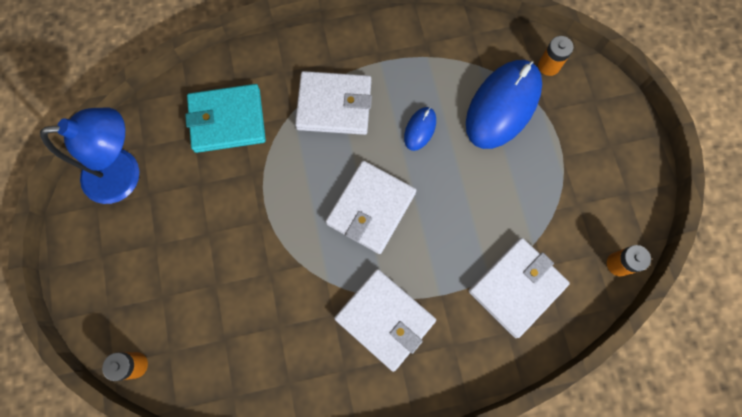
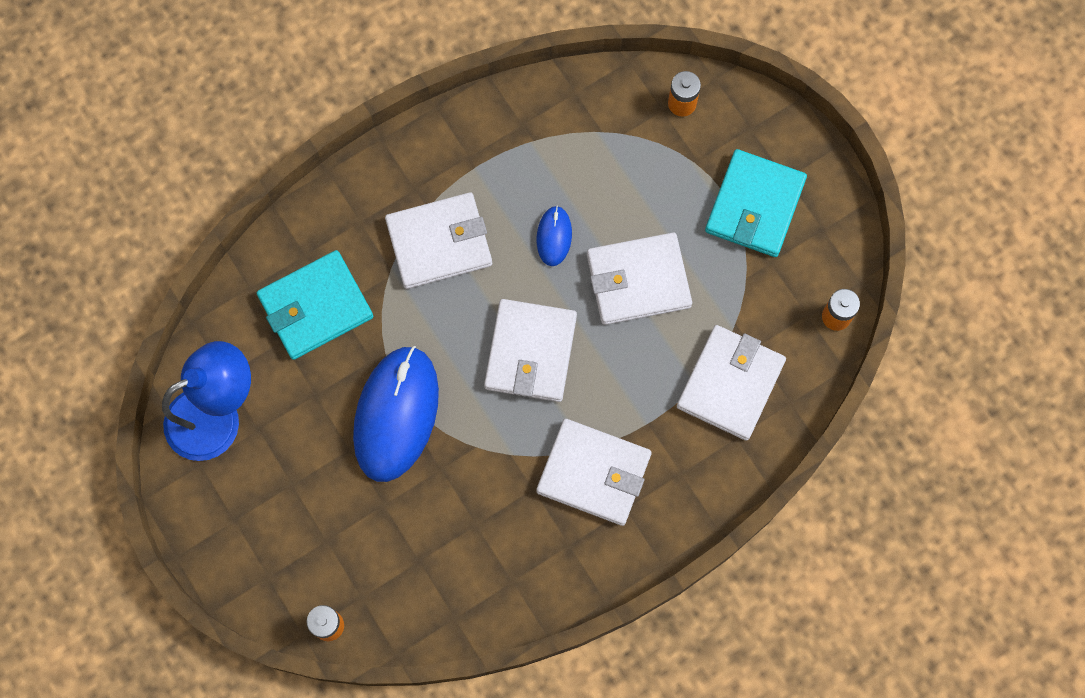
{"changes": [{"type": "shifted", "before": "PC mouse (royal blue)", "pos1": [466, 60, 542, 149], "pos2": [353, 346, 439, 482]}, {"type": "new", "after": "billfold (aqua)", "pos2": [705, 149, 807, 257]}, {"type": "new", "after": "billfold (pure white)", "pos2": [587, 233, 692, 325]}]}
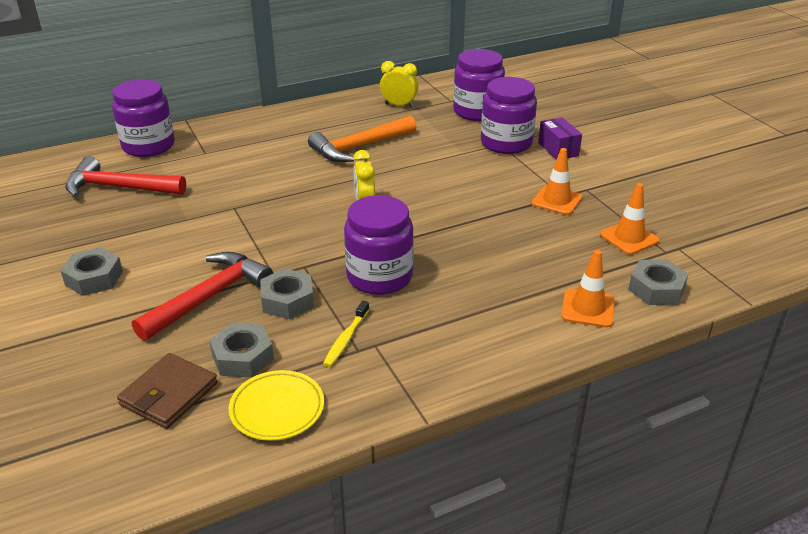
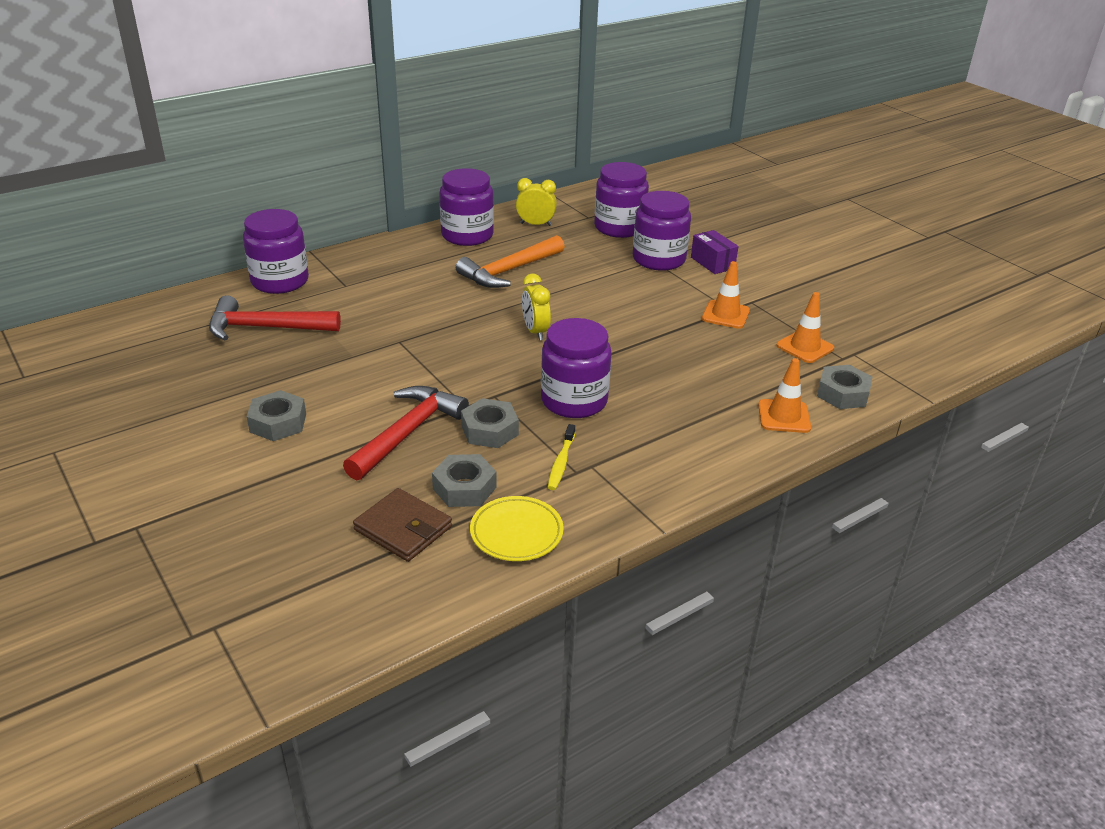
{"changes": [{"type": "rotated", "before": "billfold (brown)", "pos1": [117, 353, 218, 429], "pos2": [353, 488, 452, 562], "turn": -75}, {"type": "new", "after": "jam jar (royal purple)", "pos2": [439, 168, 494, 246]}]}
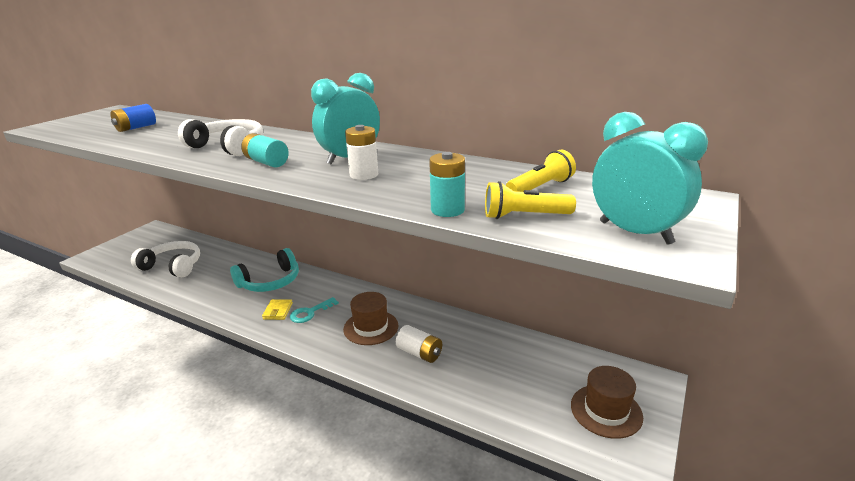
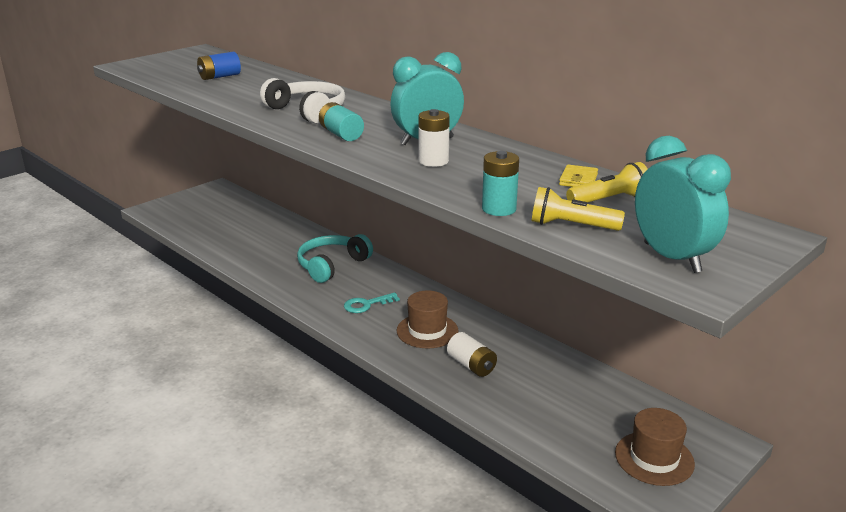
{"changes": [{"type": "gone", "before": "over-ear headphones (pure white)", "pos1": [131, 241, 200, 277]}, {"type": "rotated", "before": "over-ear headphones (aqua)", "pos1": [230, 248, 299, 292], "pos2": [297, 234, 373, 283], "turn": 150}, {"type": "shifted", "before": "billfold (golden)", "pos1": [262, 299, 293, 320], "pos2": [559, 165, 598, 187]}]}
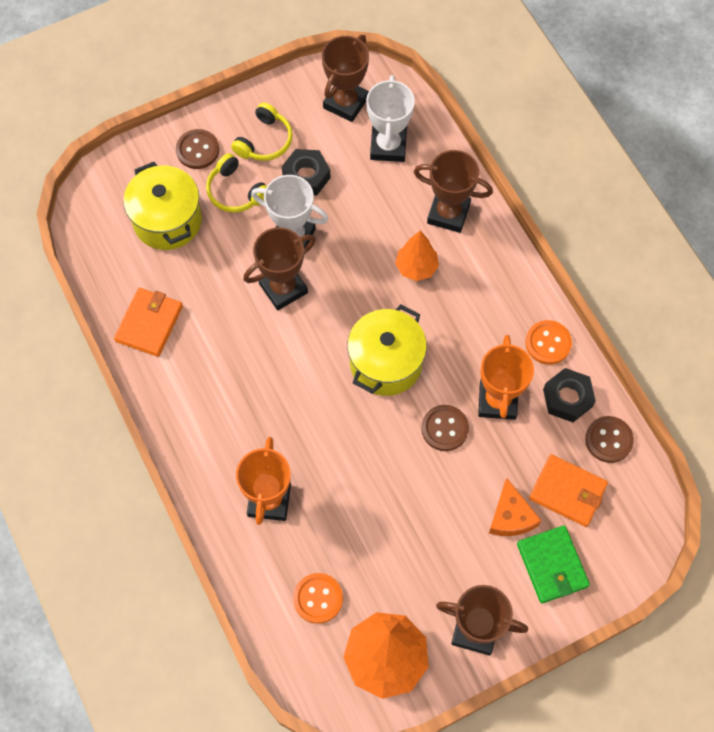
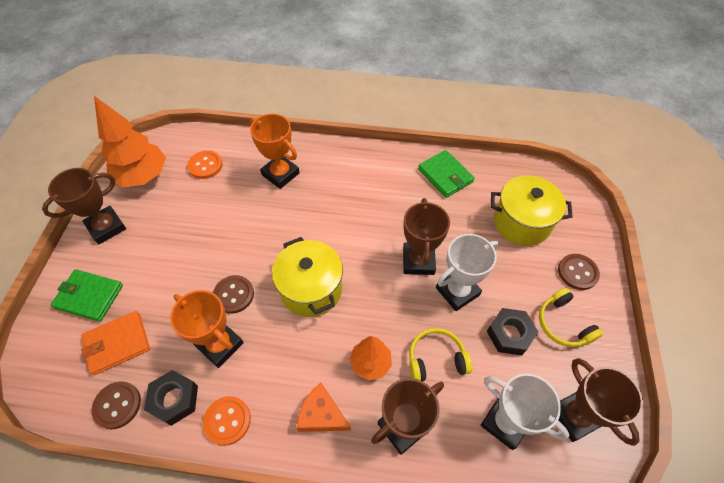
{"changes": [{"type": "shifted", "before": "over-ear headphones (golden)", "pos1": [206, 153, 267, 213], "pos2": [409, 328, 472, 382]}, {"type": "repainted", "before": "billfold (orange)", "after": "billfold (leaf-green)", "pos1": [114, 288, 183, 357], "pos2": [418, 150, 475, 198]}, {"type": "shifted", "before": "cheese wedge (orange)", "pos1": [489, 478, 541, 536], "pos2": [296, 383, 351, 432]}]}
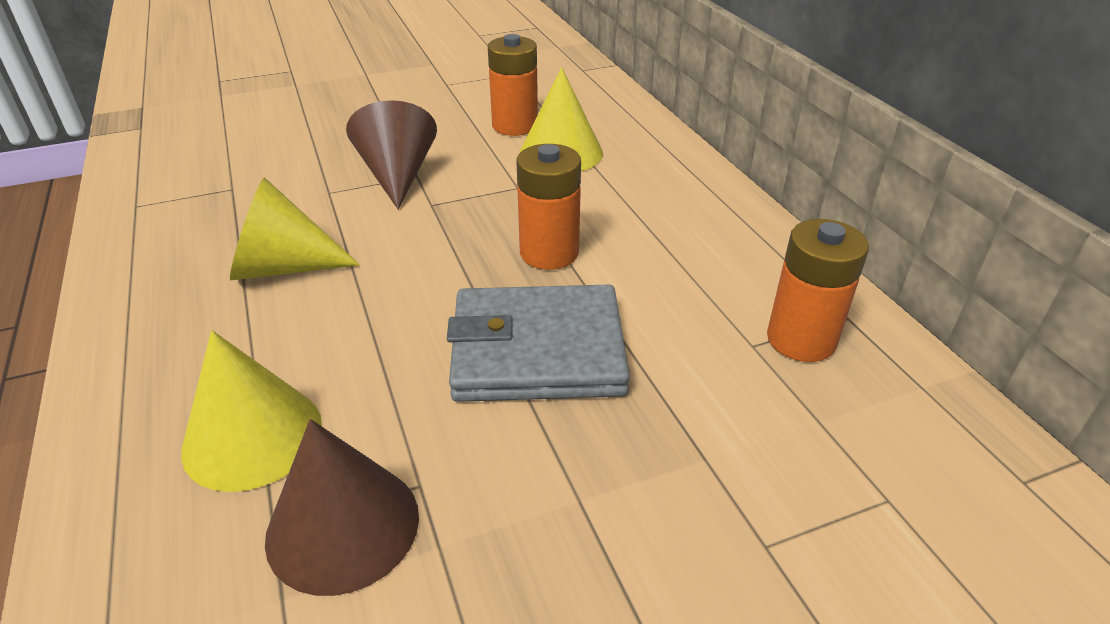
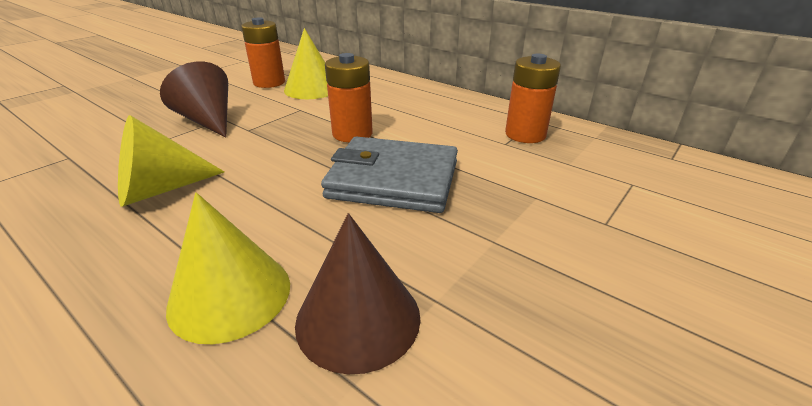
{"changes": [{"type": "rotated", "before": "billfold (ash-grey)", "pos1": [447, 285, 630, 402], "pos2": [321, 136, 458, 213], "turn": 45}]}
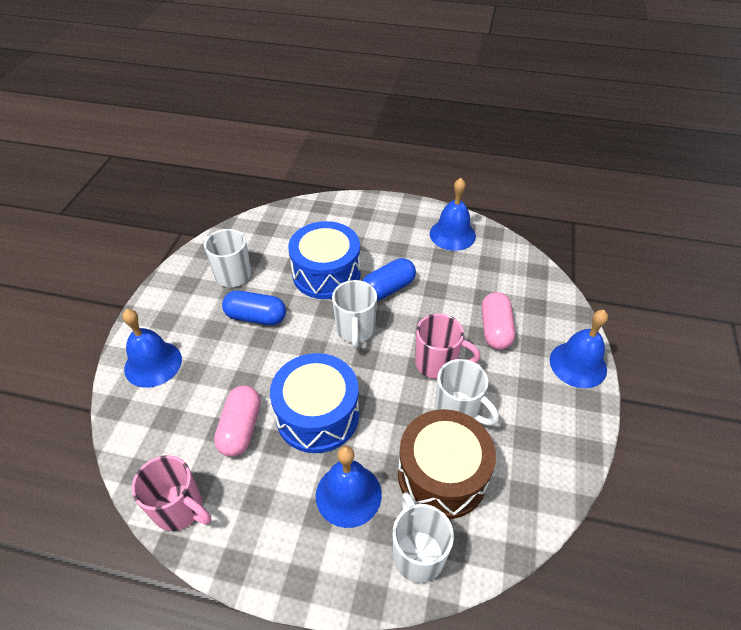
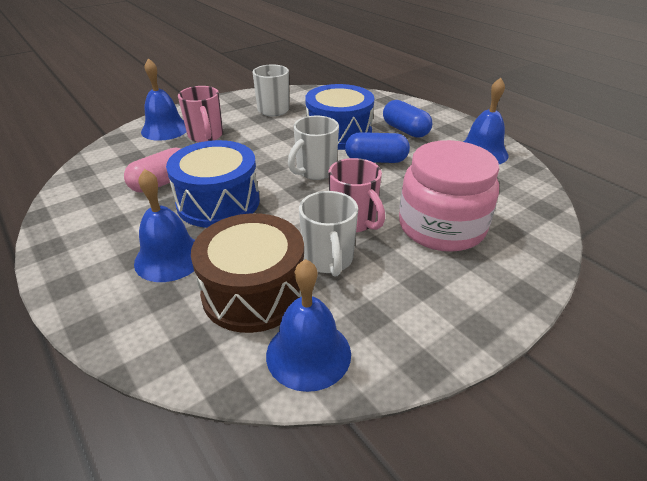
{"changes": [{"type": "shifted", "before": "pill (royal blue)", "pos1": [222, 291, 286, 325], "pos2": [383, 100, 432, 138]}, {"type": "swapped", "before": "pill (pink)", "after": "jam jar (pink)", "pos1": [482, 292, 515, 350], "pos2": [399, 140, 499, 252]}, {"type": "shifted", "before": "bell (royal blue)", "pos1": [550, 310, 608, 388], "pos2": [266, 259, 351, 392]}, {"type": "shifted", "before": "mug (pink)", "pos1": [132, 455, 211, 531], "pos2": [178, 86, 223, 142]}, {"type": "gone", "before": "mug (pure white)", "pos1": [393, 492, 454, 583]}]}
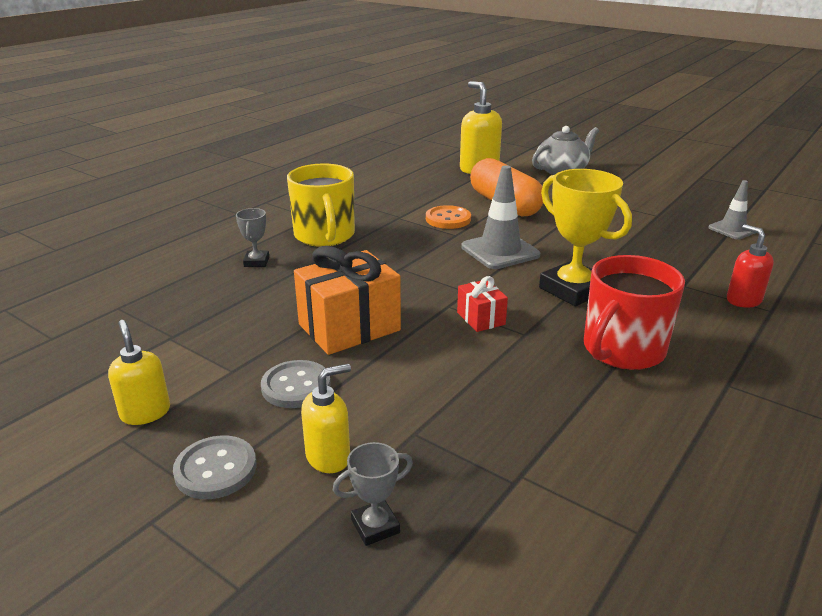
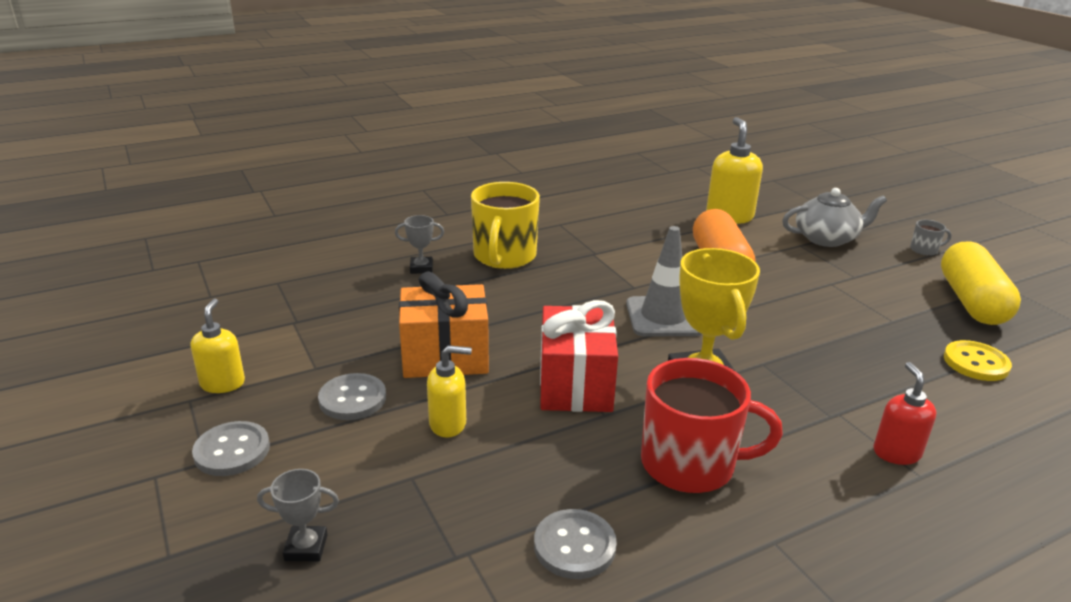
{"changes": [{"type": "swapped", "before": "road cone (ash-grey)", "after": "button (golden)", "pos1": [708, 180, 755, 239], "pos2": [944, 340, 1012, 381]}, {"type": "gone", "before": "button (orange)", "pos1": [426, 205, 471, 229]}, {"type": "rotated", "before": "trophy (ash-grey)", "pos1": [236, 208, 269, 267], "pos2": [395, 215, 444, 274], "turn": 60}, {"type": "rotated", "before": "mug (scarlet)", "pos1": [584, 255, 685, 370], "pos2": [641, 358, 783, 493], "turn": -150}, {"type": "scaled", "before": "wrapped gift (scarlet)", "pos1": [457, 276, 508, 332], "pos2": [540, 300, 618, 412], "scale": 1.95}, {"type": "shifted", "before": "pump bottle (golden)", "pos1": [301, 364, 351, 473], "pos2": [427, 345, 472, 437]}, {"type": "new", "after": "mug (ash-grey)", "pos2": [910, 220, 952, 256]}, {"type": "new", "after": "pill (golden)", "pos2": [941, 241, 1021, 325]}, {"type": "new", "after": "button (ash-grey)", "pos2": [534, 509, 617, 579]}]}
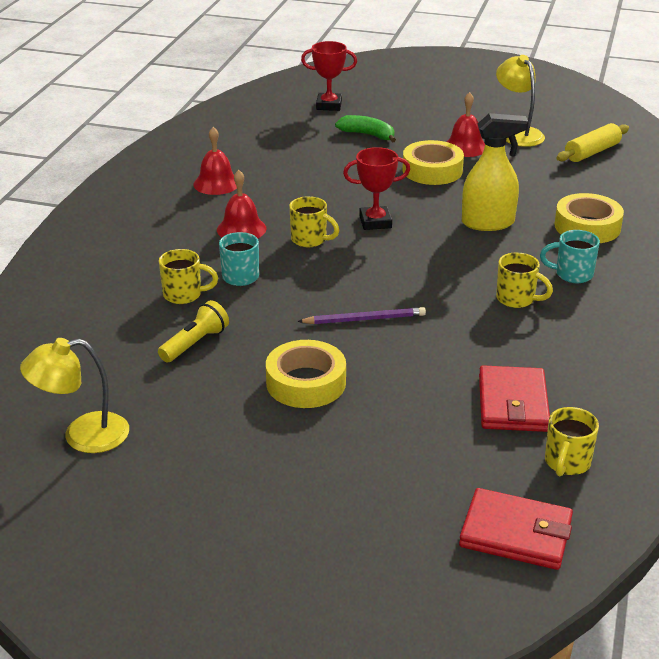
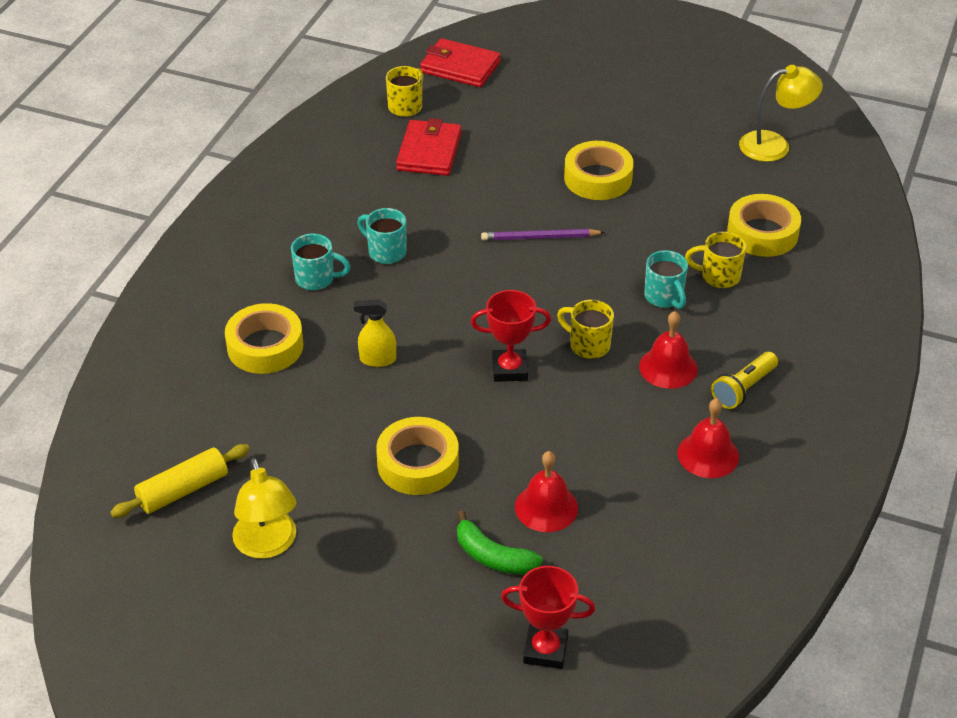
{"changes": [{"type": "shifted", "before": "bell (scarlet)", "pos1": [446, 92, 485, 157], "pos2": [515, 451, 578, 532]}, {"type": "scaled", "before": "spray cleaner (golden)", "pos1": [462, 113, 528, 231], "pos2": [354, 299, 396, 367], "scale": 0.58}, {"type": "repainted", "before": "mug (golden)", "after": "mug (aqua)", "pos1": [496, 253, 553, 308], "pos2": [357, 208, 407, 264]}, {"type": "shifted", "before": "pocket torch (golden)", "pos1": [158, 300, 229, 363], "pos2": [711, 352, 778, 409]}, {"type": "new", "after": "tape (golden)", "pos2": [727, 194, 801, 257]}]}
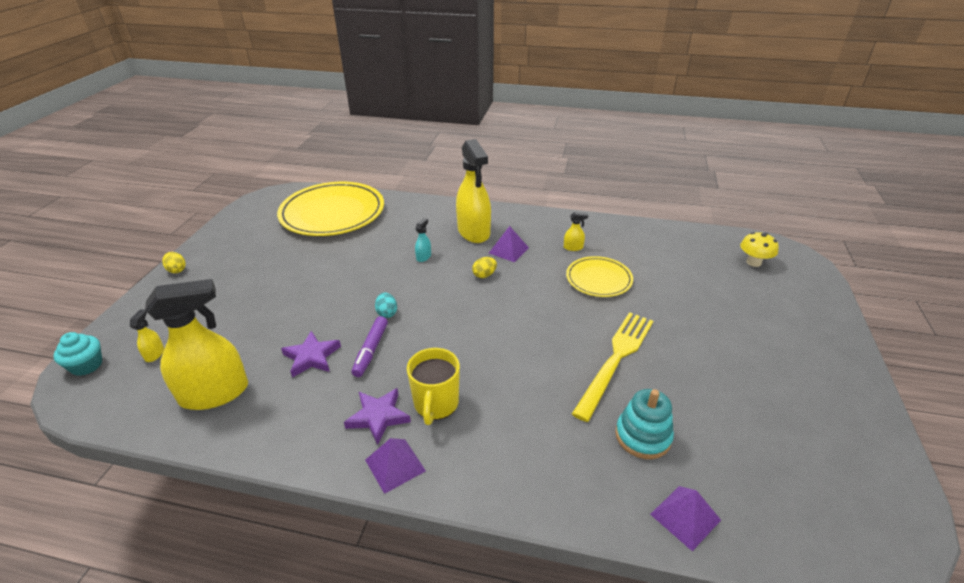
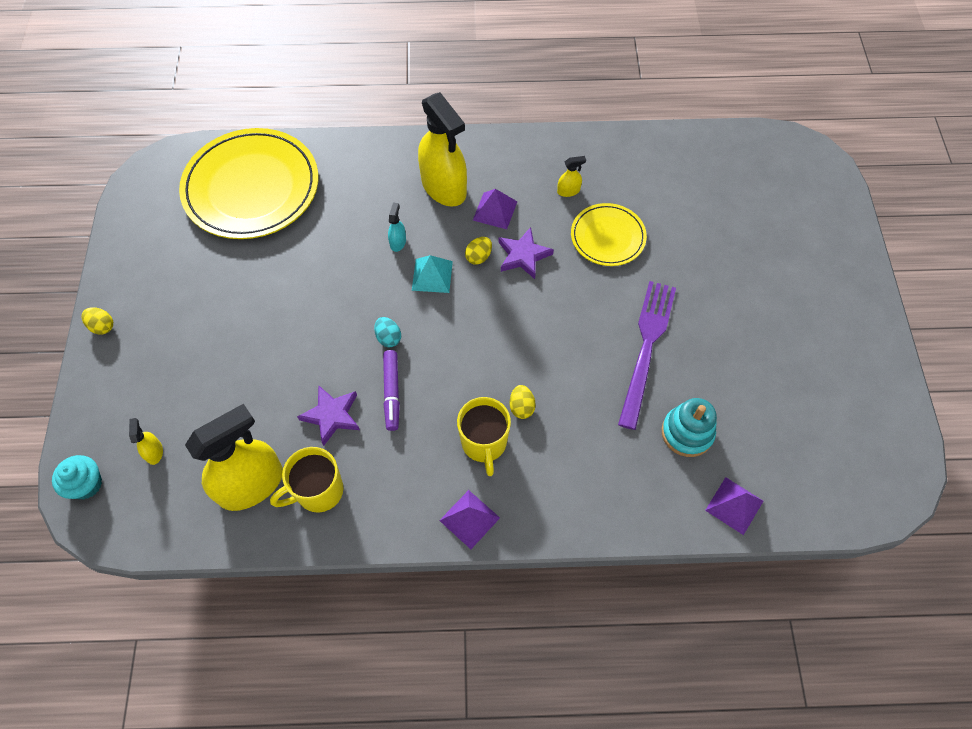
{"changes": [{"type": "gone", "before": "fungus (golden)", "pos1": [740, 232, 779, 267]}, {"type": "repainted", "before": "table fork (golden)", "after": "table fork (royal purple)", "pos1": [572, 312, 653, 422], "pos2": [618, 281, 676, 430]}, {"type": "shifted", "before": "five-pointed star (royal purple)", "pos1": [344, 388, 411, 445], "pos2": [498, 227, 554, 279]}, {"type": "new", "after": "pyramid shape (aqua)", "pos2": [412, 255, 453, 293]}, {"type": "new", "after": "toy egg (golden)", "pos2": [509, 385, 536, 419]}, {"type": "new", "after": "mug (golden)", "pos2": [270, 447, 343, 512]}]}
